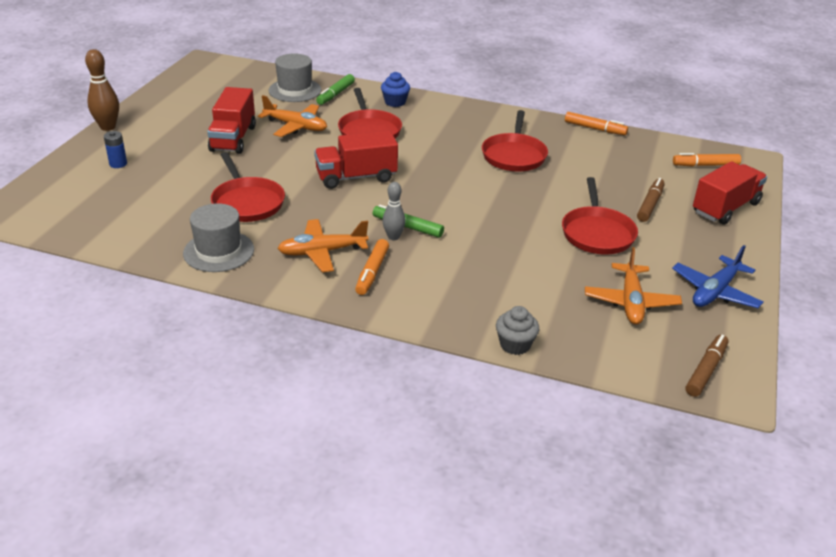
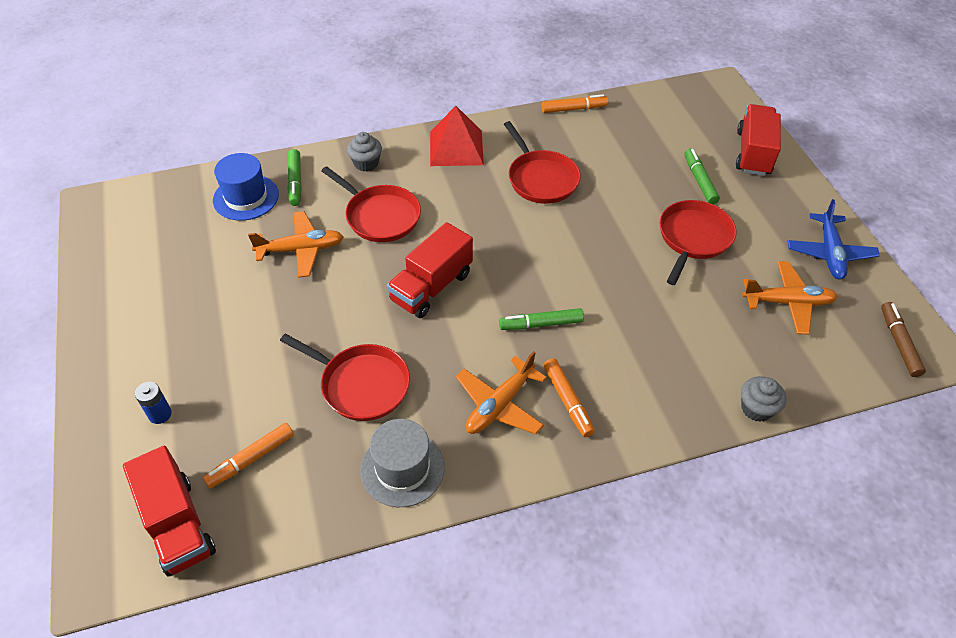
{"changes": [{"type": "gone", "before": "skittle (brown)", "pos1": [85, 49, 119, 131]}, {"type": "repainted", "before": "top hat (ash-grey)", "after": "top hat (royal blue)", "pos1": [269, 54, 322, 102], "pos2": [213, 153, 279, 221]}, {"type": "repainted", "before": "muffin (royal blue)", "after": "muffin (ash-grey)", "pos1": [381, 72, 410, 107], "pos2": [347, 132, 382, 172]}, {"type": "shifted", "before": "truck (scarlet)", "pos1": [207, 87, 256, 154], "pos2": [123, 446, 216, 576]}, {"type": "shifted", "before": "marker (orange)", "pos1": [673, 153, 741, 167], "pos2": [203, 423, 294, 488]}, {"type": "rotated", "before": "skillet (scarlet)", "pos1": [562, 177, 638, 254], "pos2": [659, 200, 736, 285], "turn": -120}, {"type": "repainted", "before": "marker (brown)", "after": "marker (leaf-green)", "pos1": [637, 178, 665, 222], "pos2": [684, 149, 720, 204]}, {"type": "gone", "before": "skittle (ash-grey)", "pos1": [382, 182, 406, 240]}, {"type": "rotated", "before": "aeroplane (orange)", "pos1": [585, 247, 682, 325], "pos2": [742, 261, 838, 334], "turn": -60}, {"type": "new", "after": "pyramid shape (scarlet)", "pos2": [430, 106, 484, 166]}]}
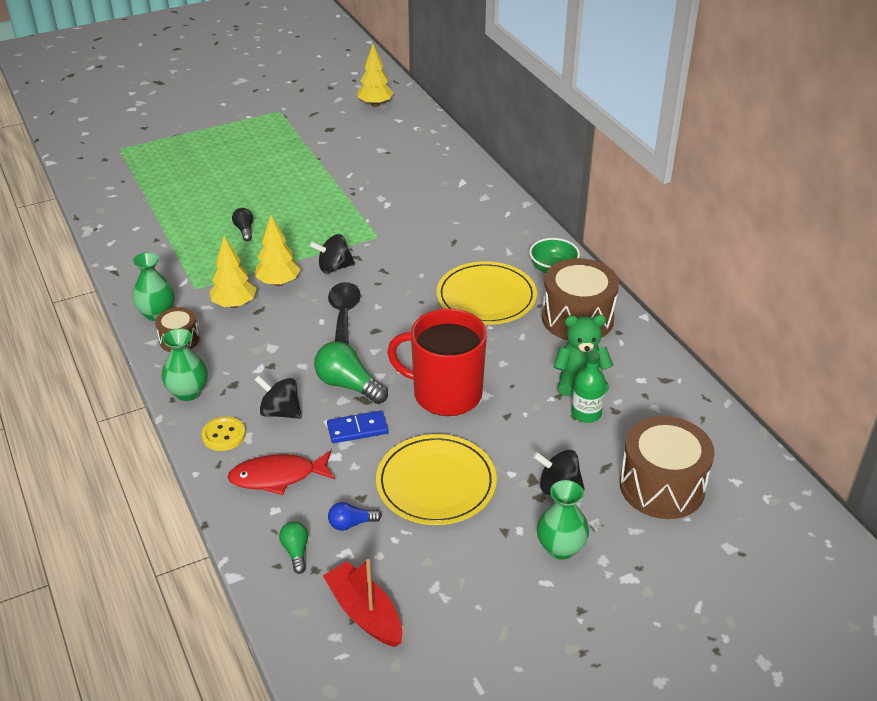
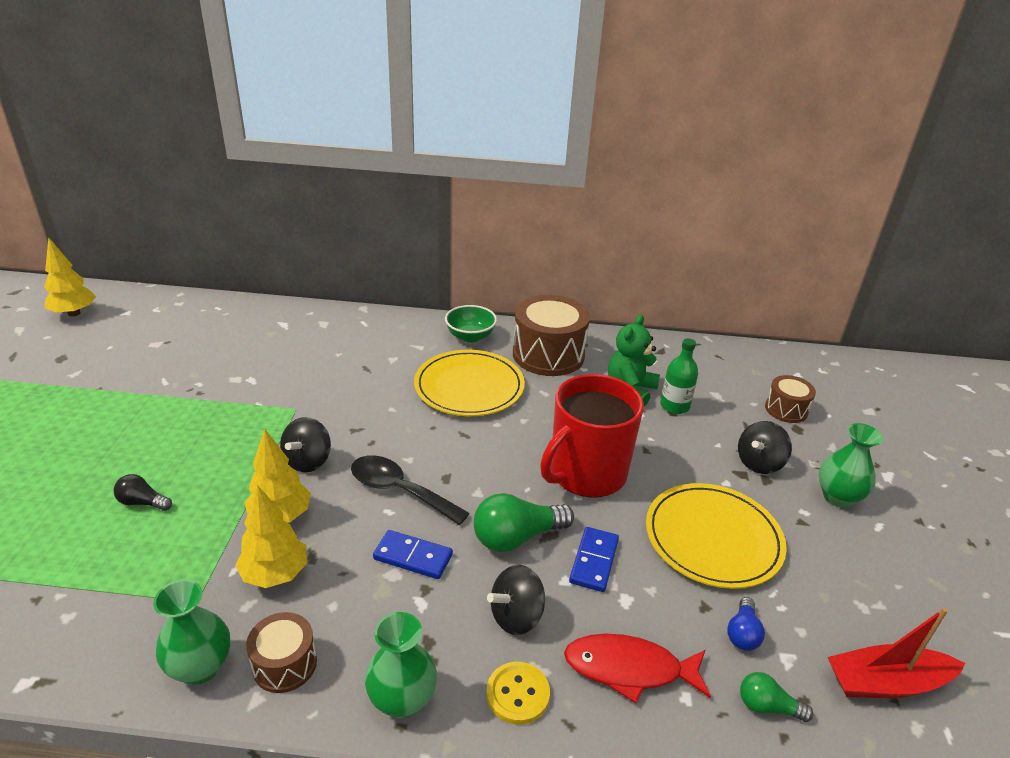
{"changes": [{"type": "scaled", "before": "drum (brown)", "pos1": [620, 416, 715, 519], "pos2": [765, 375, 816, 423], "scale": 0.53}, {"type": "rotated", "before": "toy fish (scarlet)", "pos1": [227, 451, 335, 495], "pos2": [564, 634, 711, 703], "turn": 75}, {"type": "new", "after": "domino tile (royal blue)", "pos2": [373, 530, 453, 579]}]}
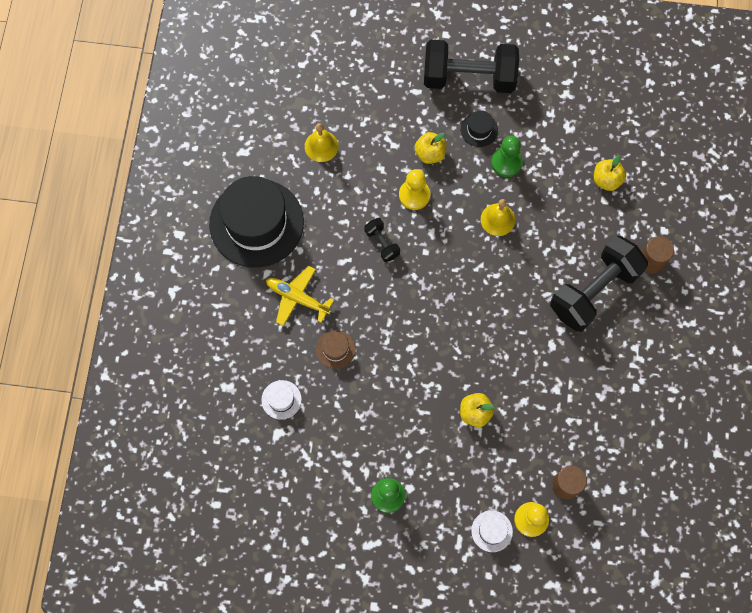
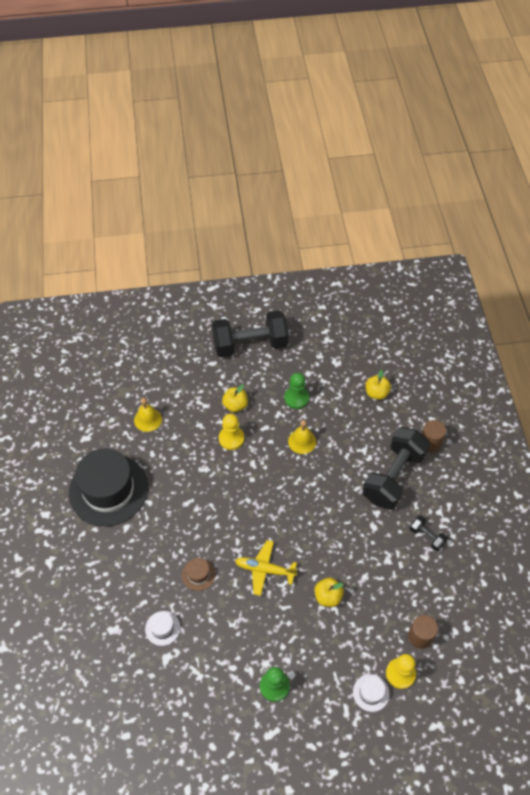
{"changes": [{"type": "gone", "before": "top hat (ebony)", "pos1": [461, 110, 498, 147]}, {"type": "shifted", "before": "dumbbell (ebony)", "pos1": [364, 218, 400, 262], "pos2": [410, 515, 448, 551]}, {"type": "shifted", "before": "aeroplane (golden)", "pos1": [266, 266, 334, 326], "pos2": [235, 540, 297, 596]}]}
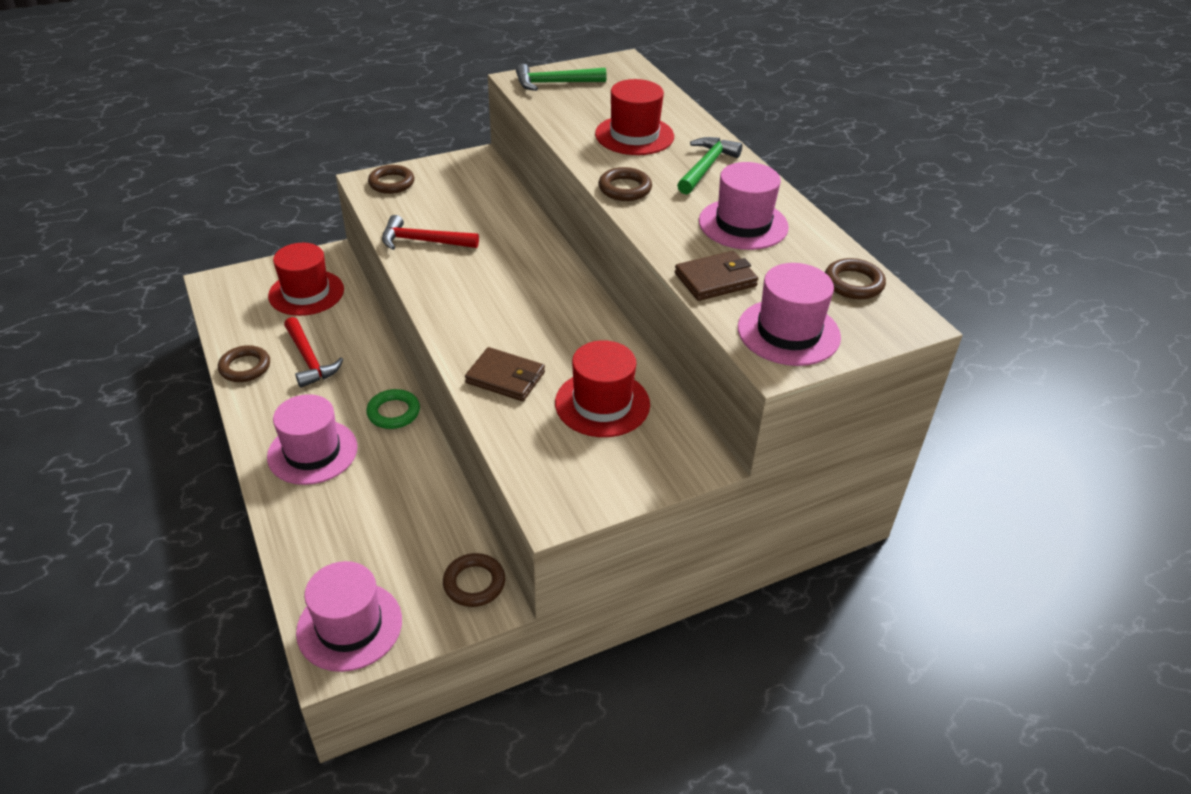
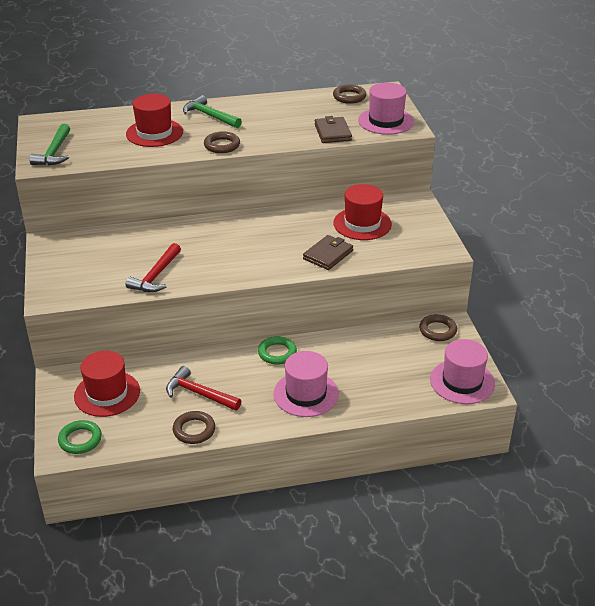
{"changes": [{"type": "gone", "before": "top hat (pink)", "pos1": [699, 162, 789, 250]}, {"type": "gone", "before": "torus (brown)", "pos1": [368, 165, 414, 194]}, {"type": "rotated", "before": "carpenter's hammer (scarlet)", "pos1": [284, 317, 343, 388], "pos2": [166, 366, 241, 411], "turn": -135}, {"type": "new", "after": "torus (leaf-green)", "pos2": [58, 420, 102, 454]}]}
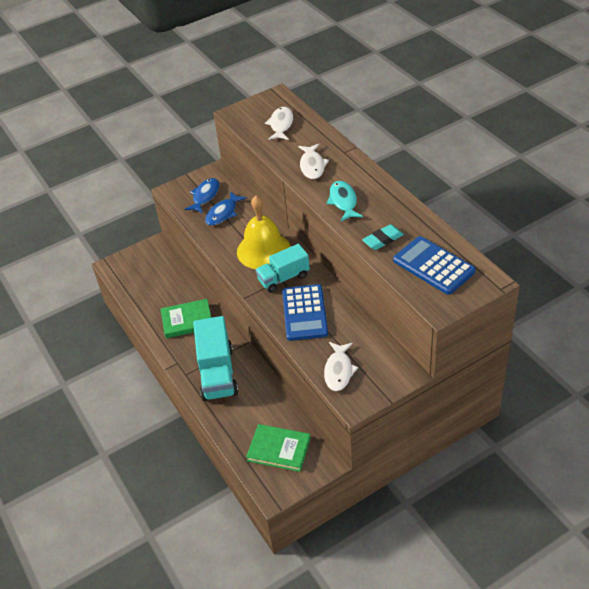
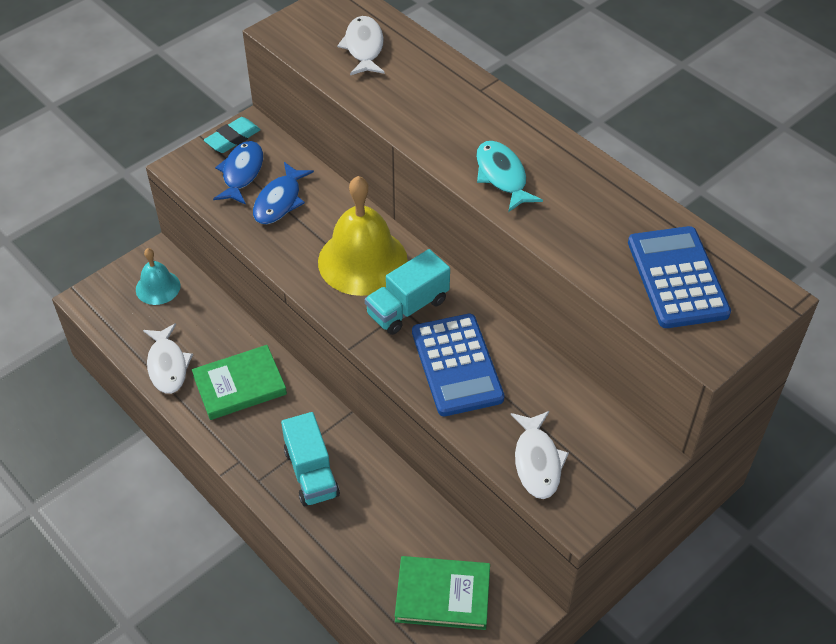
{"changes": [{"type": "shifted", "before": "toy fish (pure white)", "pos1": [298, 144, 329, 179], "pos2": [143, 323, 193, 394]}, {"type": "shifted", "before": "pencil eraser (aqua)", "pos1": [362, 224, 404, 250], "pos2": [204, 117, 261, 153]}, {"type": "rotated", "before": "adding machine (royal blue)", "pos1": [393, 236, 476, 295], "pos2": [628, 226, 731, 328], "turn": 45}, {"type": "scaled", "before": "truck (aqua)", "pos1": [193, 316, 238, 401], "pos2": [281, 412, 340, 506], "scale": 0.65}, {"type": "new", "after": "bell (aqua)", "pos2": [136, 248, 181, 305]}]}
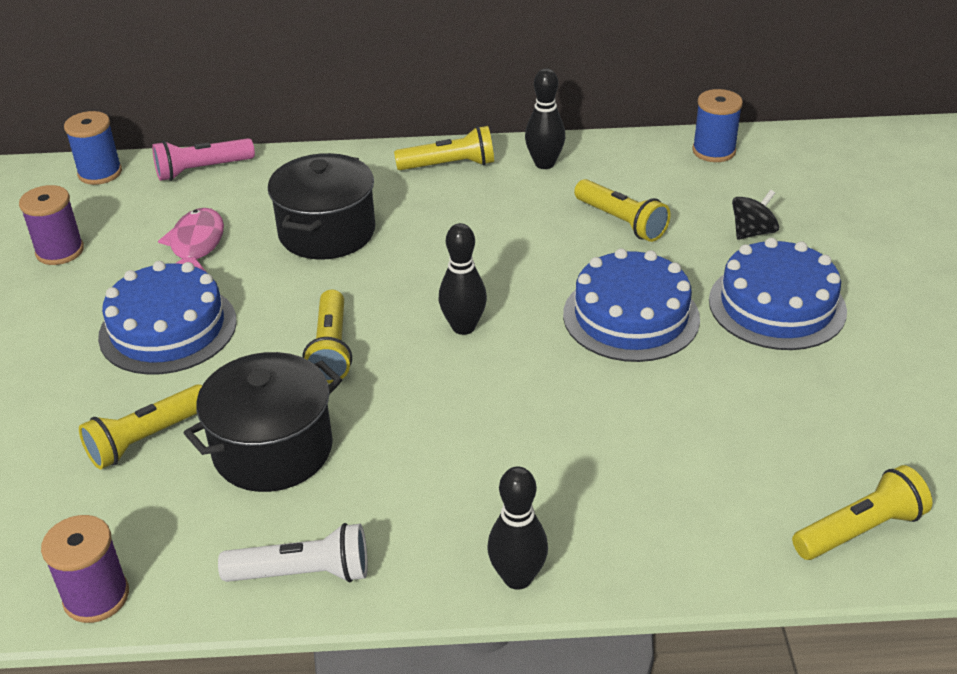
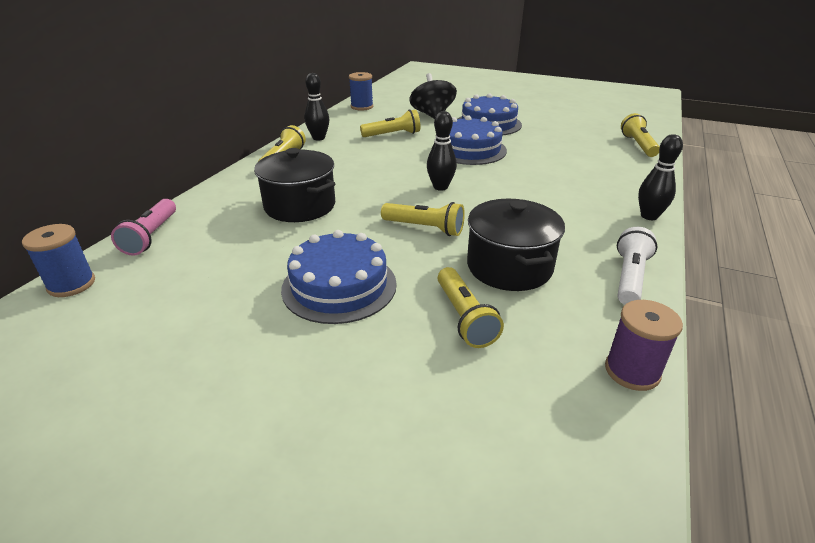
{"changes": [{"type": "gone", "before": "reel of thread (royal purple)", "pos1": [19, 185, 84, 265]}, {"type": "scaled", "before": "spinning top (ebony)", "pos1": [732, 190, 779, 240], "pos2": [409, 73, 457, 119], "scale": 1.73}, {"type": "gone", "before": "toy fish (pink)", "pos1": [158, 208, 224, 272]}]}
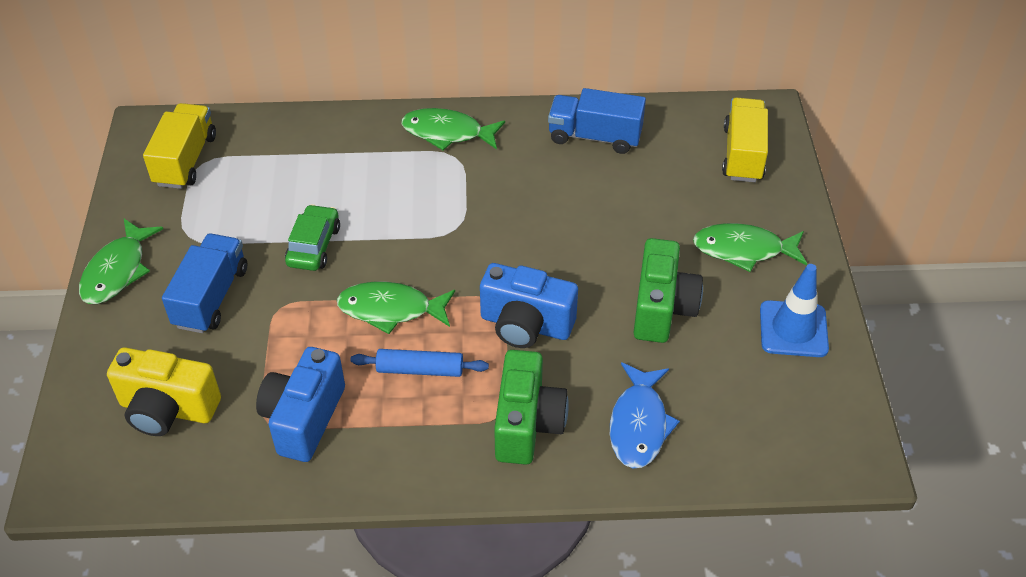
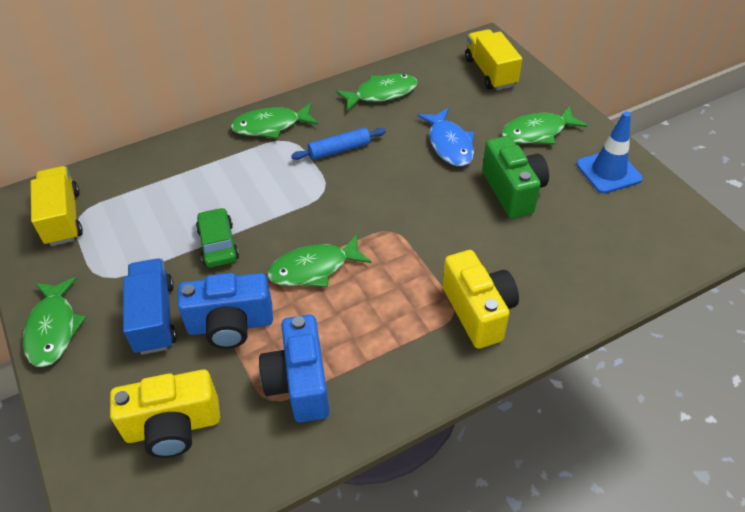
{"changes": [{"type": "swapped", "before": "truck (royal blue)", "after": "toy fish (leaf-green)", "pos1": [548, 88, 646, 154], "pos2": [336, 74, 418, 111]}, {"type": "shifted", "before": "compact camera (royal blue)", "pos1": [480, 263, 578, 348], "pos2": [177, 273, 273, 349]}, {"type": "shifted", "before": "rolling pin (royal blue)", "pos1": [351, 349, 489, 377], "pos2": [291, 127, 386, 160]}, {"type": "repainted", "before": "compact camera (leaf-green)", "after": "compact camera (golden)", "pos1": [494, 350, 569, 465], "pos2": [442, 250, 519, 349]}, {"type": "shifted", "before": "toy fish (royal blue)", "pos1": [610, 362, 680, 468], "pos2": [417, 108, 474, 166]}]}
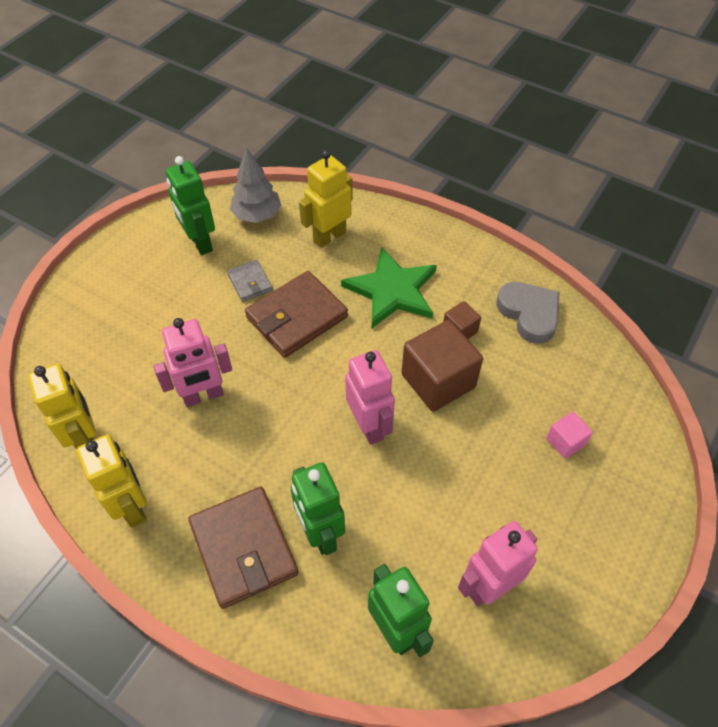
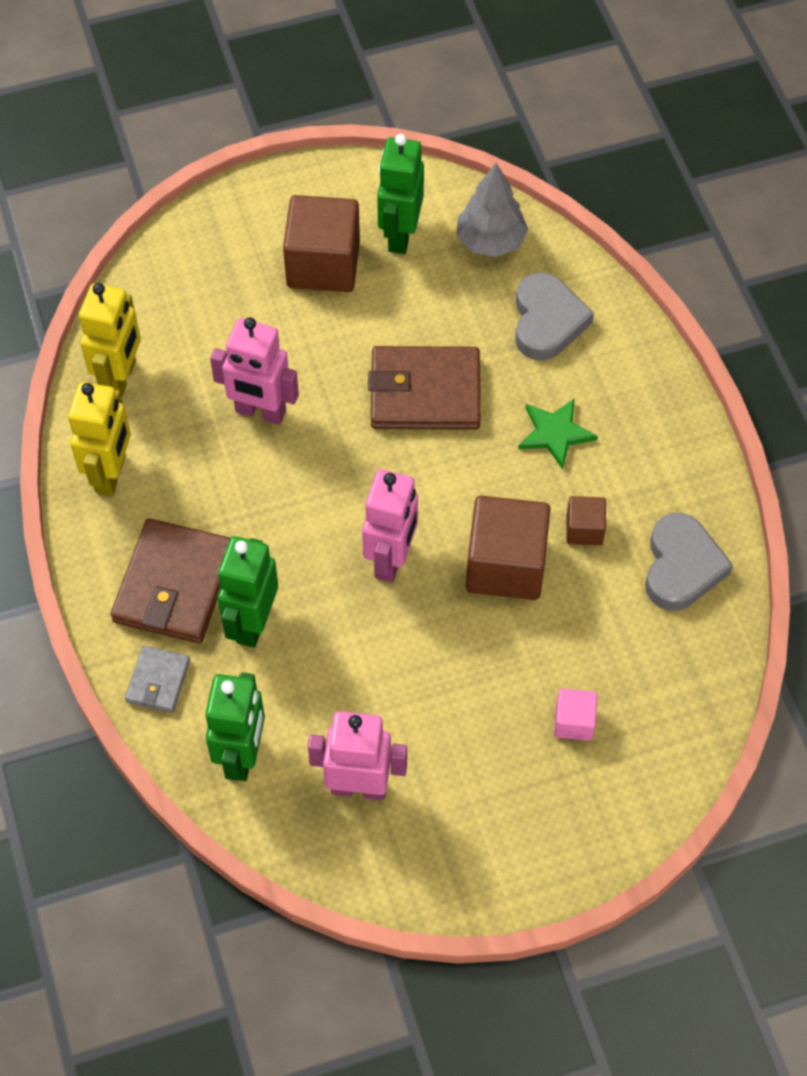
{"changes": [{"type": "swapped", "before": "robot figure (golden)", "after": "love heart (ash-grey)", "pos1": [299, 150, 353, 248], "pos2": [515, 272, 594, 361]}, {"type": "scaled", "before": "five-pointed star (leaf-green)", "pos1": [341, 247, 437, 328], "pos2": [518, 399, 598, 469], "scale": 0.58}, {"type": "shifted", "before": "billfold (ash-grey)", "pos1": [227, 259, 273, 302], "pos2": [125, 646, 190, 713]}, {"type": "new", "after": "block (brown)", "pos2": [283, 195, 360, 292]}]}
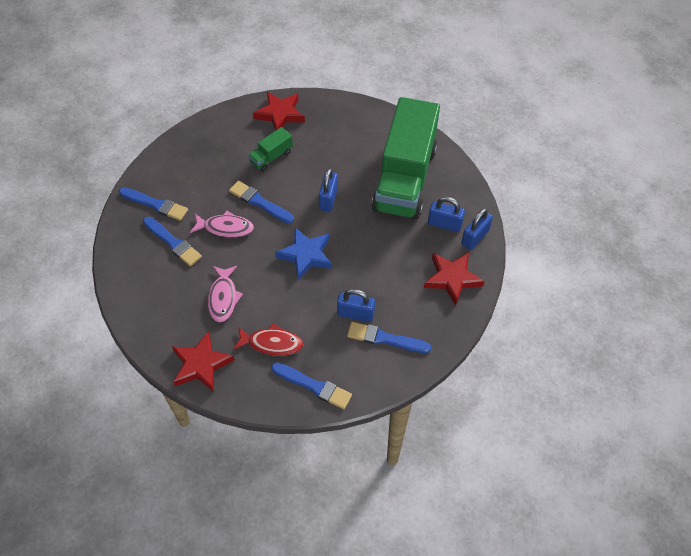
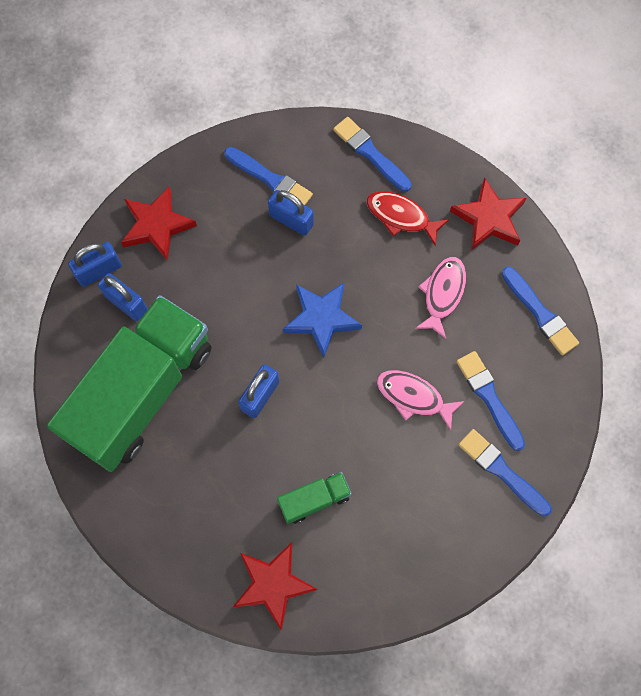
{"changes": [{"type": "shifted", "before": "brush (royal blue)", "pos1": [229, 181, 294, 223], "pos2": [502, 267, 579, 355]}]}
